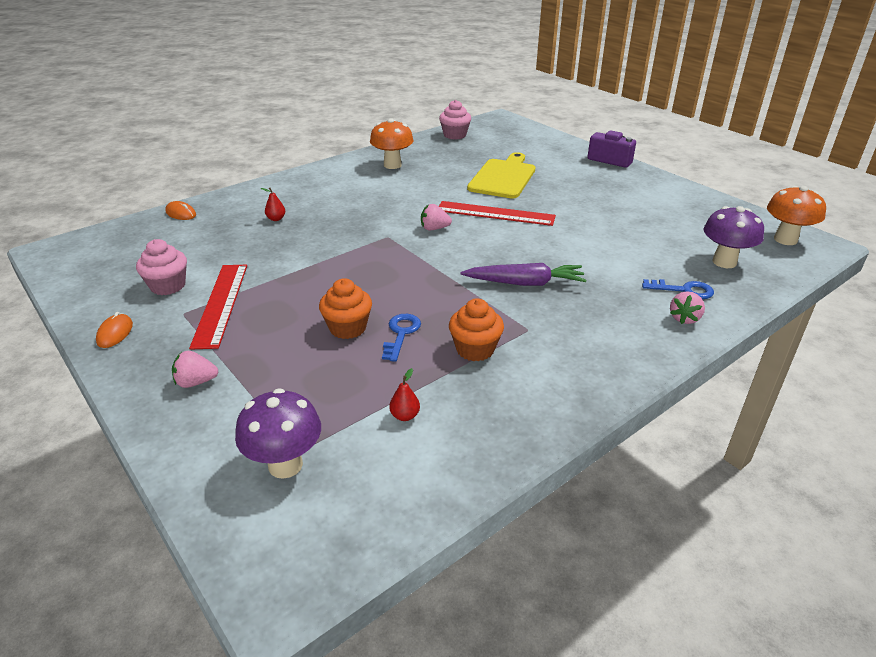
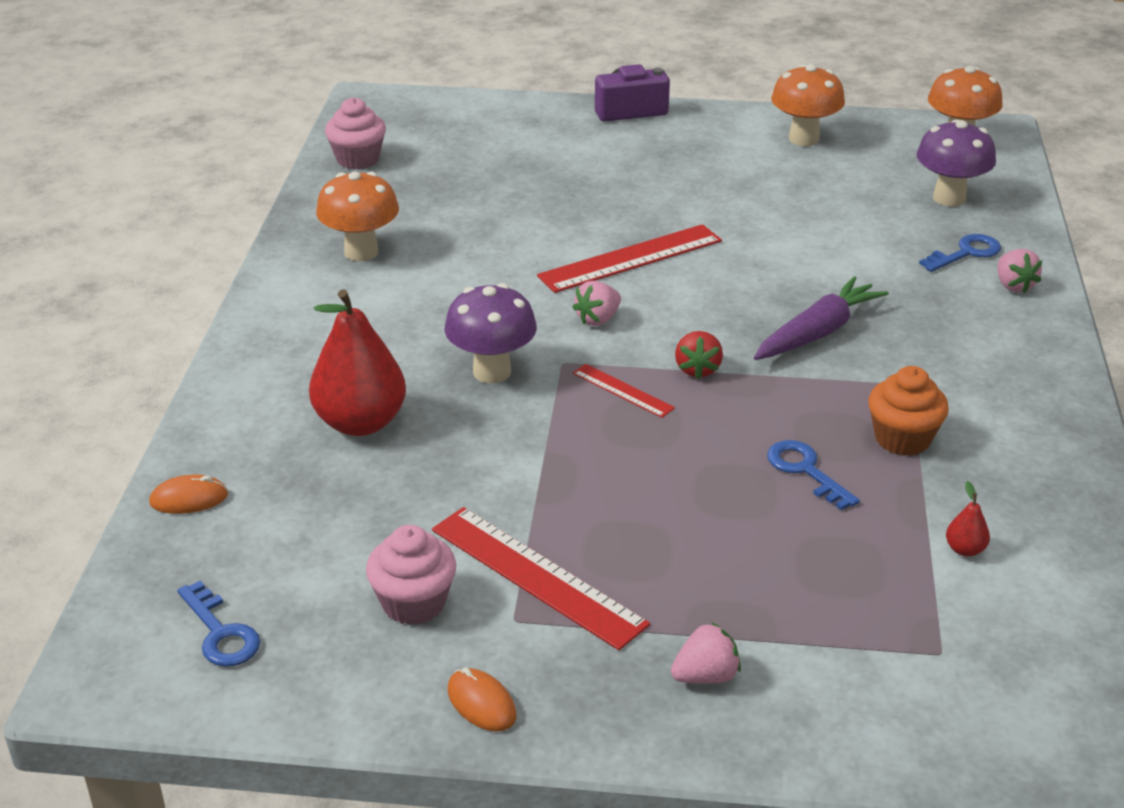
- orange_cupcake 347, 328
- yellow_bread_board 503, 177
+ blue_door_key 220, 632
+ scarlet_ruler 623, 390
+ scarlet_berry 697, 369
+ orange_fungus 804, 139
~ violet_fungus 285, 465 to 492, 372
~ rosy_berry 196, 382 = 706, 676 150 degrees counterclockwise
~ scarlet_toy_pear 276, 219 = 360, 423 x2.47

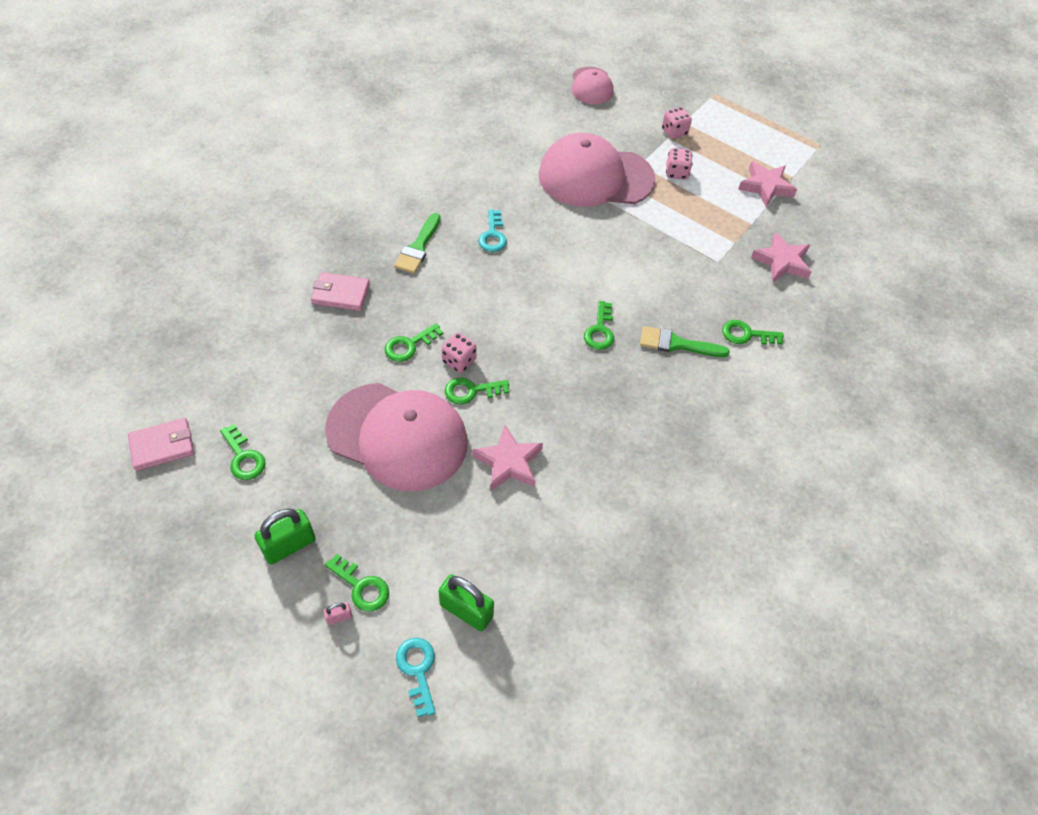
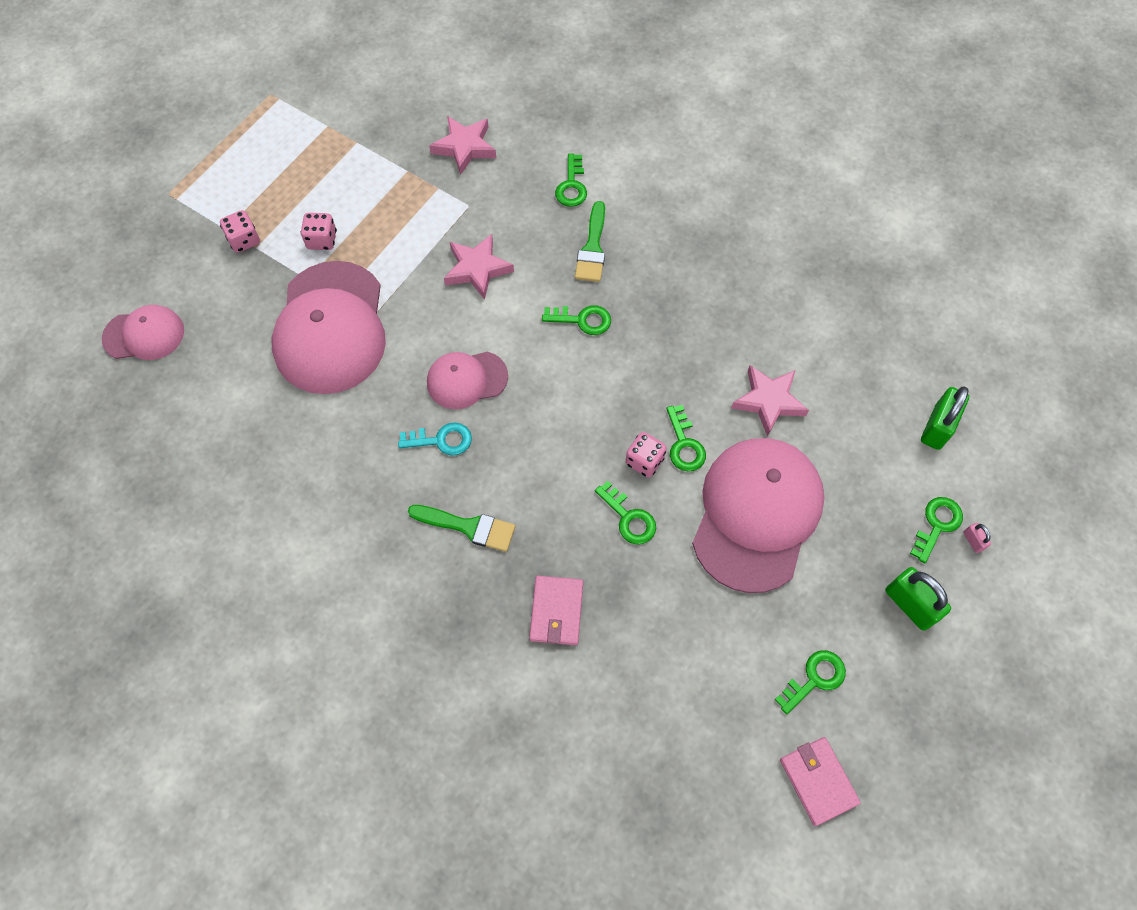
- turquoise_door_key 417, 670
+ rosy_baseball_cap 466, 380
~ rosy_star 766, 187 to 477, 269

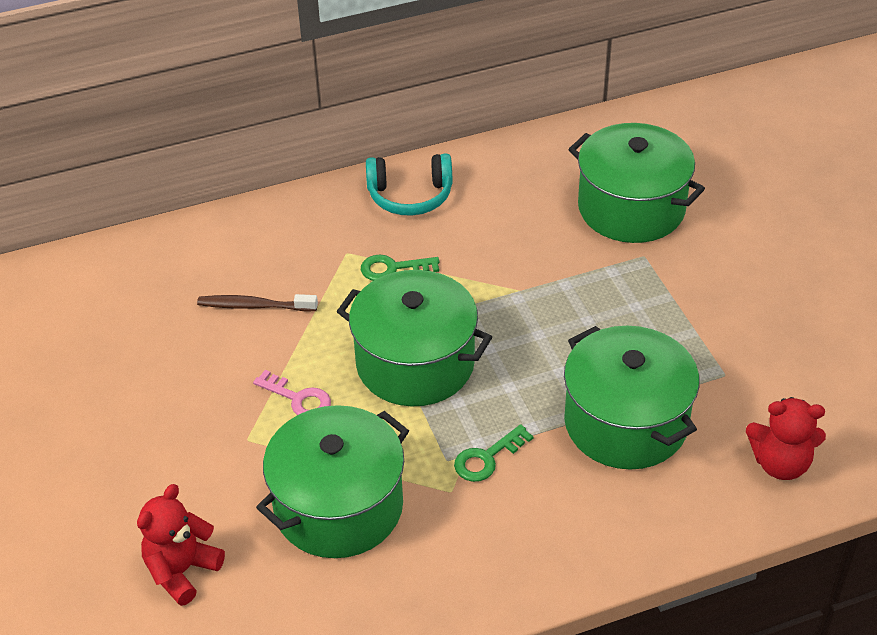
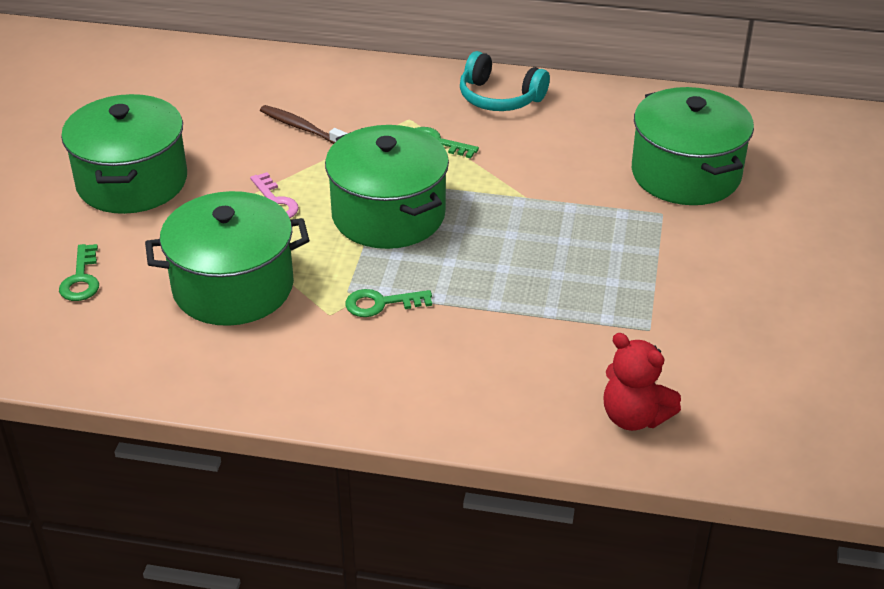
~ emerald_pot 625, 423 to 132, 181
~ scarlet_teddy 182, 571 to emerald_door_key 81, 279

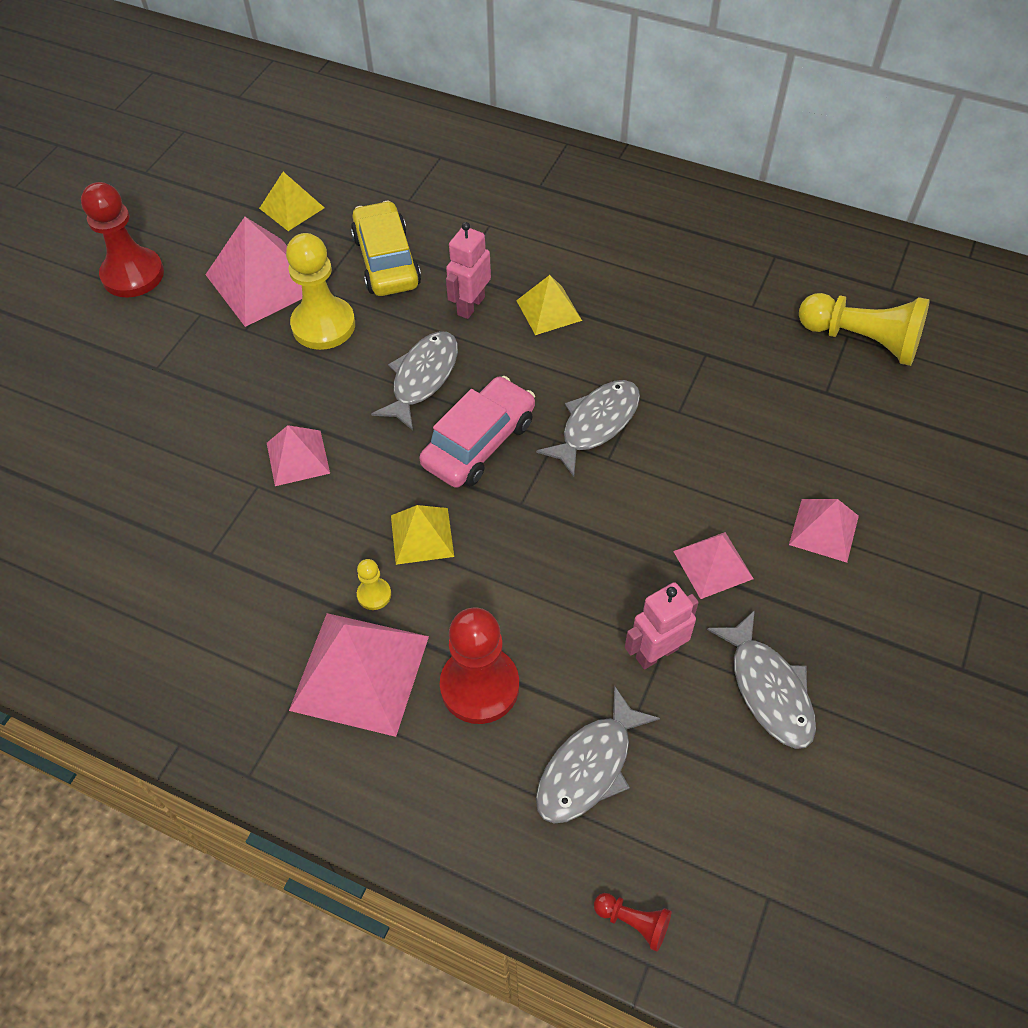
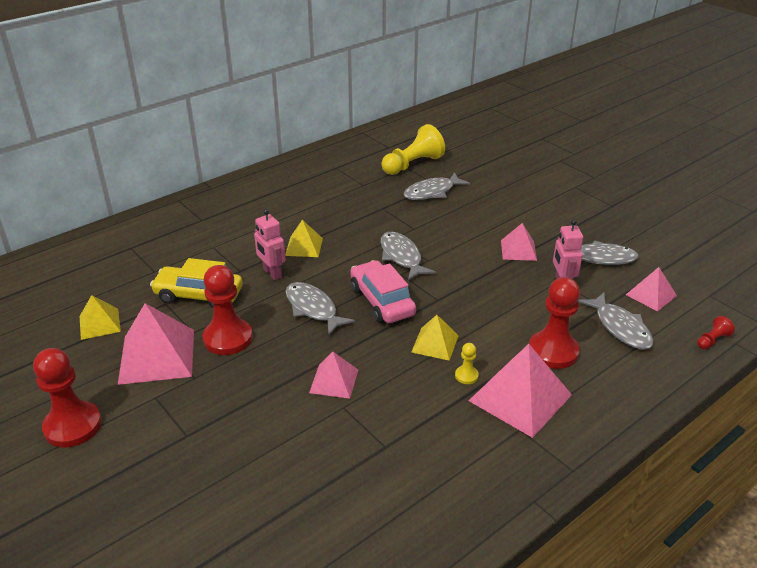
+ ash-grey_fish 432, 192
~ rosy_solid_pyramid 824, 530 to 651, 295
~ yellow_pawn 323, 325 to scarlet_pawn 228, 338

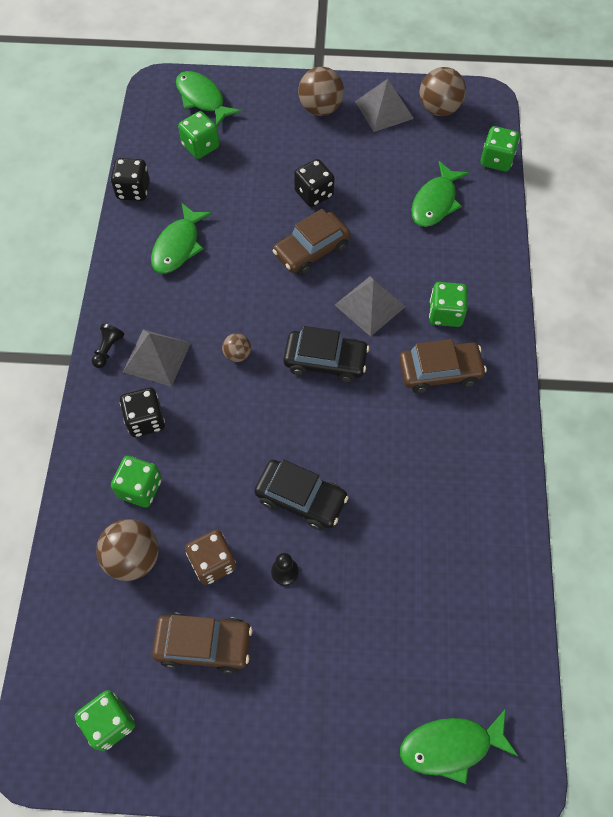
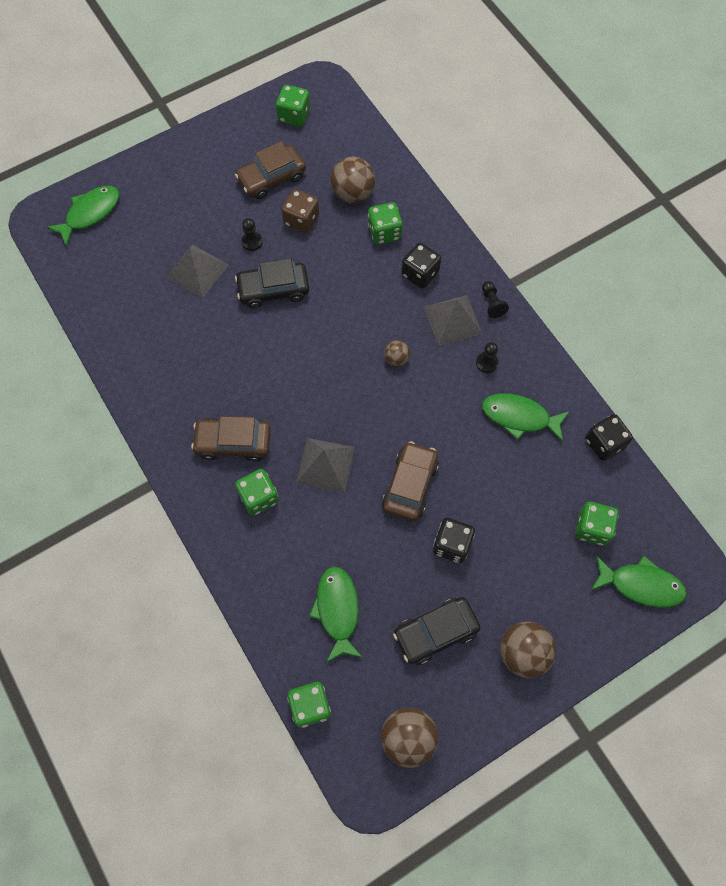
+ jet-black_pawn 486, 363
~ jet-black_car 325, 361 to 435, 632
~ ash-grey_solid_pyramid 384, 109 to 197, 271
~ emerald_fish 178, 246 = 519, 417 60 degrees counterclockwise
~ brown_car 440, 371 = 233, 442 45 degrees clockwise

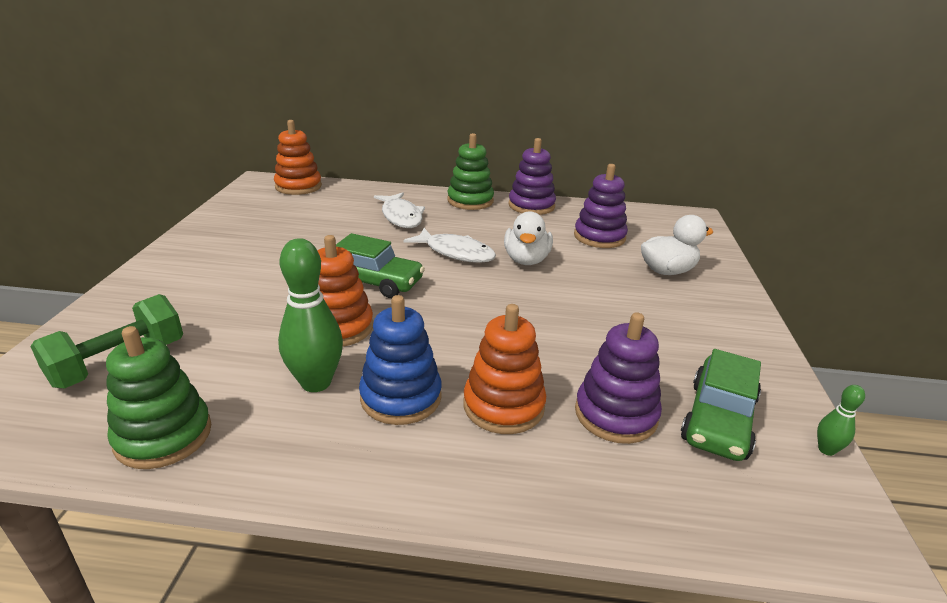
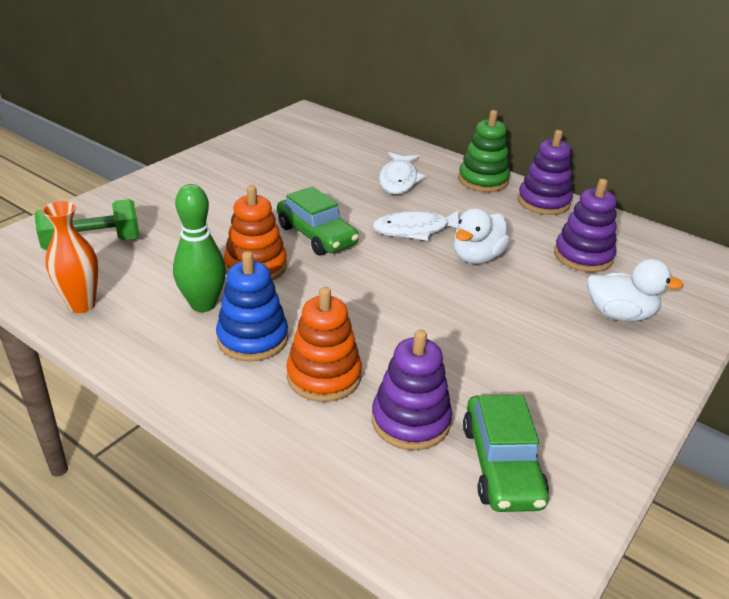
- orange_ring_stacker 298, 186
- emerald_bowling_pin 826, 450
~ emerald_ring_stacker 163, 436 to orange_vase 82, 305
~ snow-white_fish 456, 252 = 415, 230 105 degrees clockwise
~ emerald_car 718, 420 = 501, 464 60 degrees counterclockwise

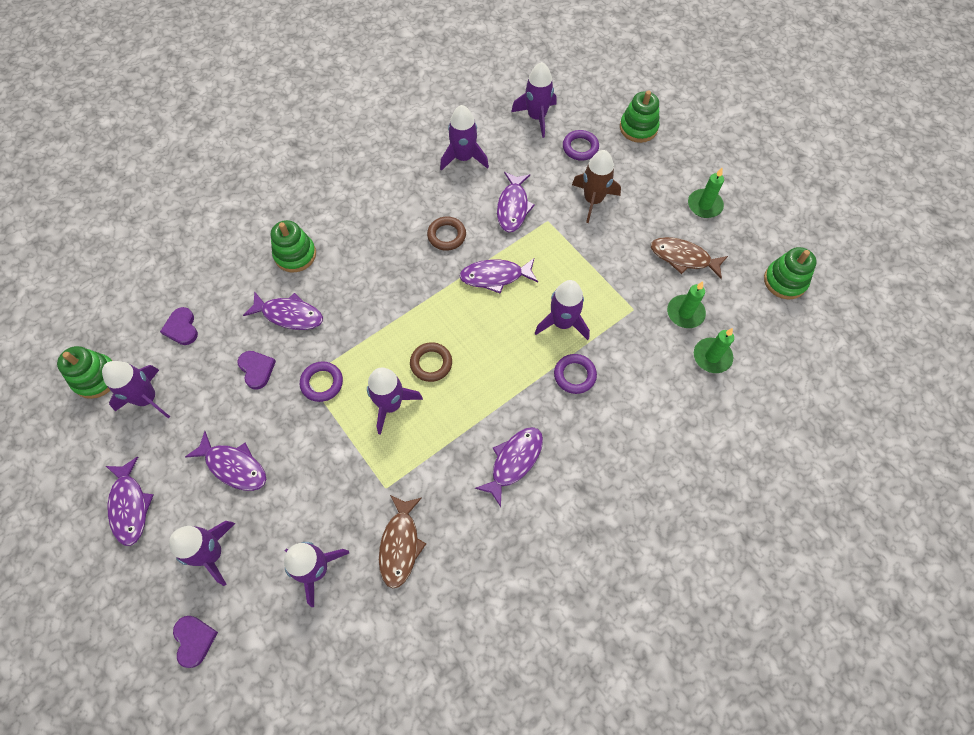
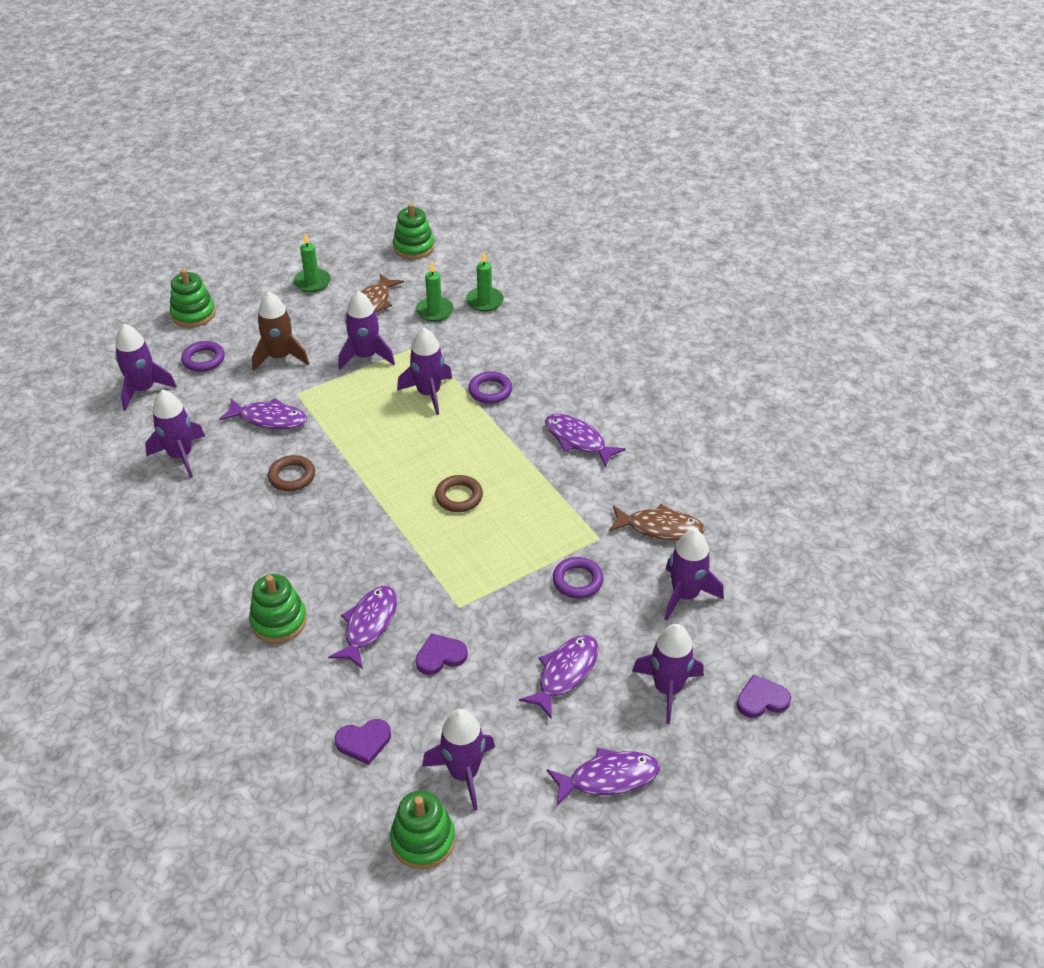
- violet_fish 495, 276
~ violet_torus 322, 383 to 577, 581
~ violet_spaceship 391, 405 to 366, 356

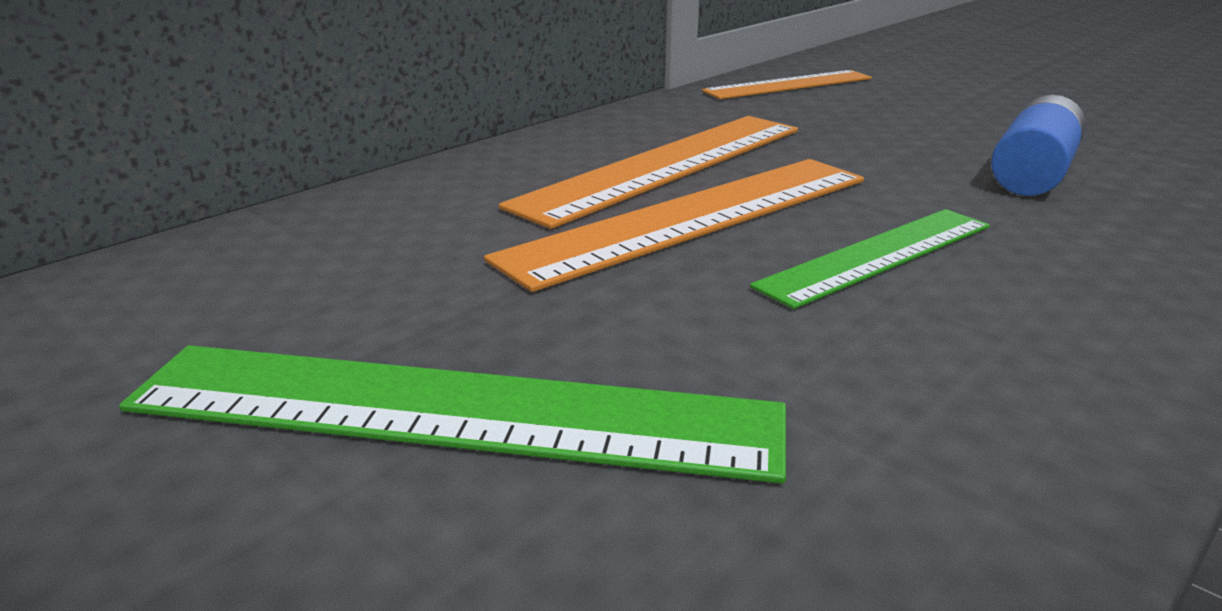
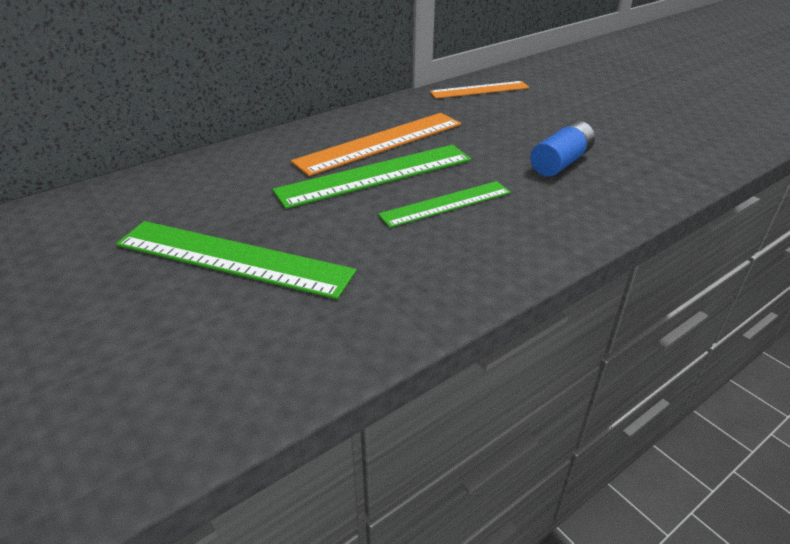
~ orange_ruler 692, 217 to emerald_ruler 375, 175

